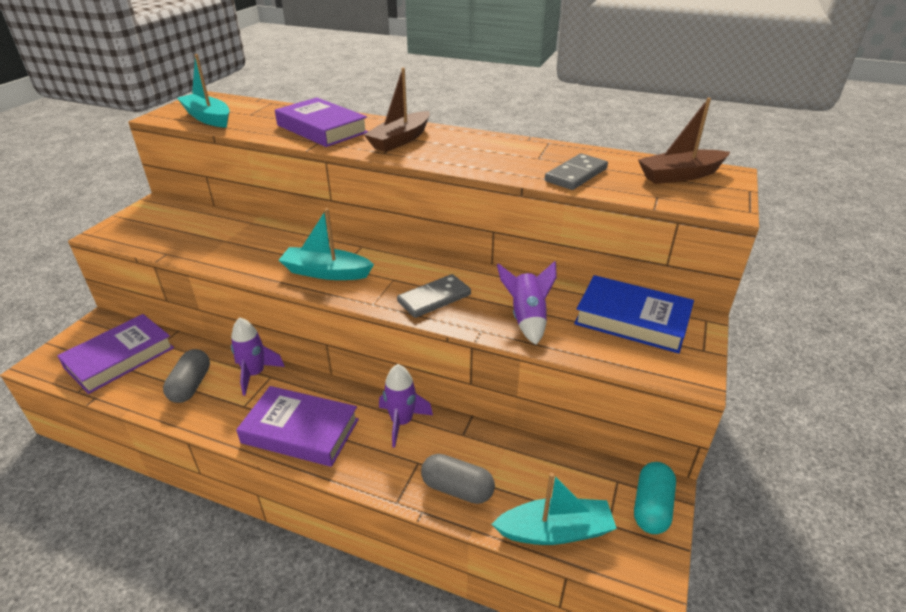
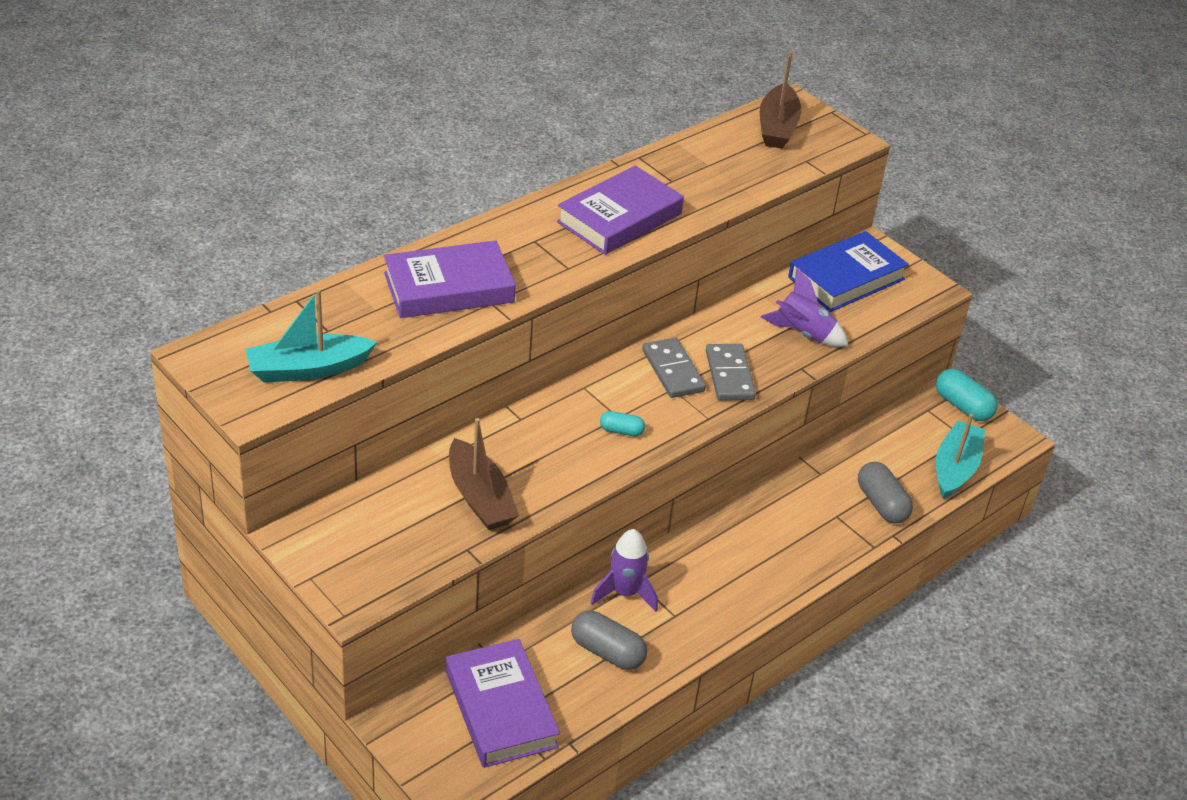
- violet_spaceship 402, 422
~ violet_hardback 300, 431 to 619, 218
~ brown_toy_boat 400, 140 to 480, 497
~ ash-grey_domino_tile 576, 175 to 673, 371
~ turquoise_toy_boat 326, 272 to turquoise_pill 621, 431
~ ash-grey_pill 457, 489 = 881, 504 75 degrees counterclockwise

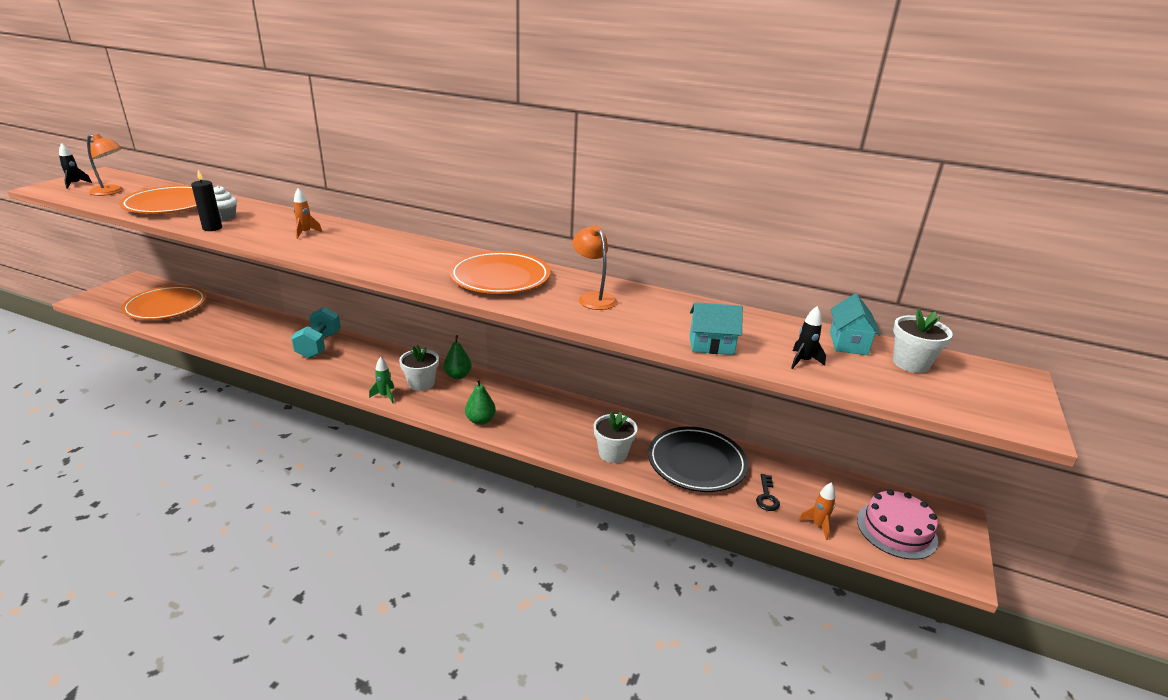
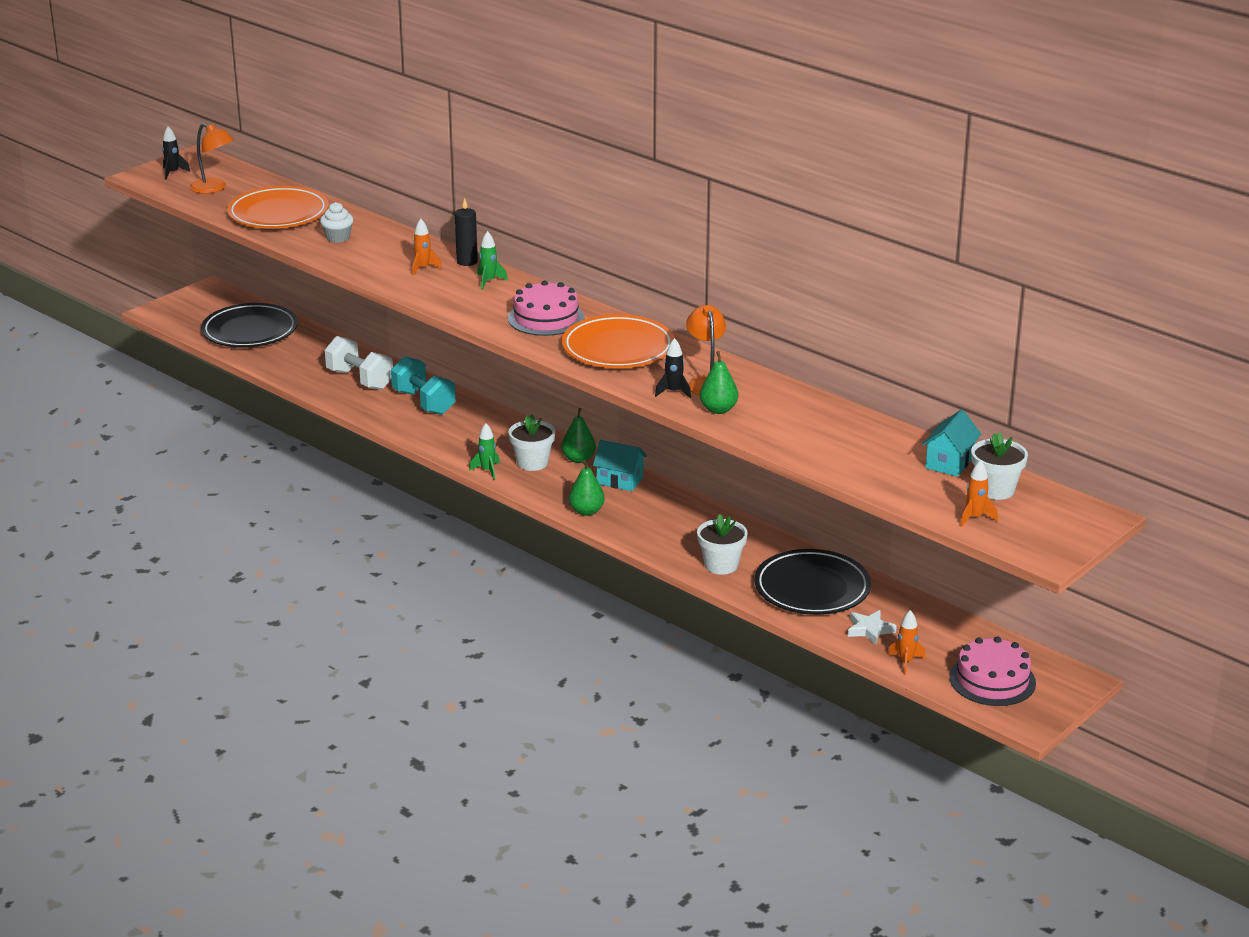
+ snow-white_dumbbell 360, 379
+ emerald_spaceship 489, 281
+ rosy_layer_cake 546, 318
+ emerald_toy_pear 718, 409
+ orange_spaceship 975, 518
~ jet-black_wax_candle 212, 228 to 467, 262
~ turquoise_toy_house 711, 345 to 620, 480
~ jet-black_spaceship 803, 361 to 673, 392
~ jet-black_door_key 767, 496 to snow-white_star 869, 630
~ orange_plate 166, 307 to jet-black_plate 250, 331
~ turquoise_dumbbell 319, 345 = 424, 402 60 degrees counterclockwise

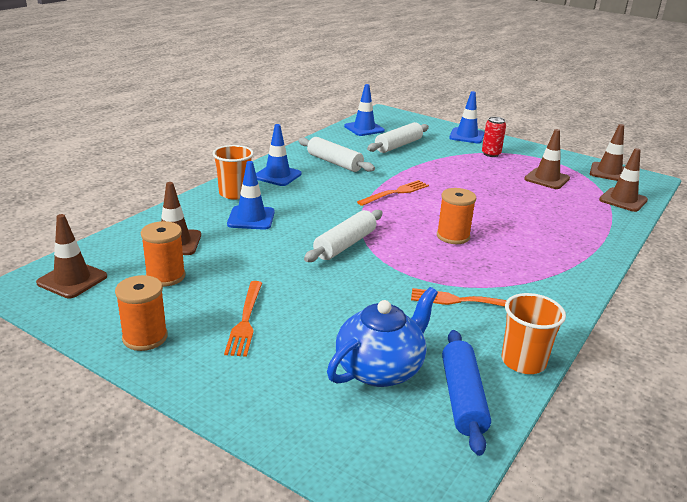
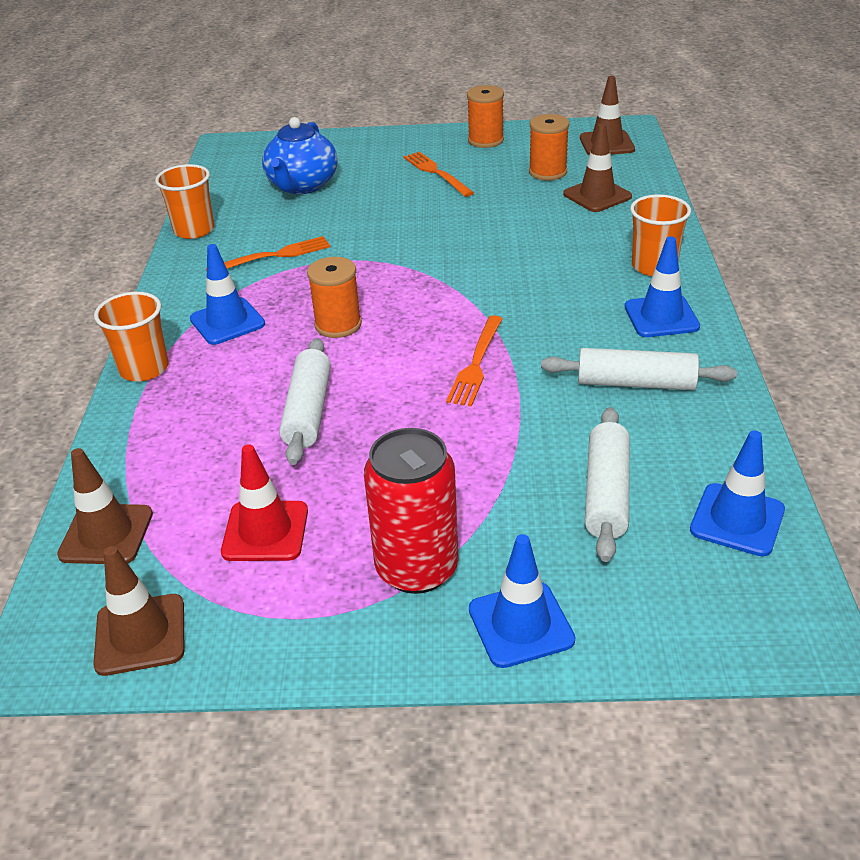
- blue_pastry_roller 462, 398
+ orange_tumbler 144, 369
~ blue_road_cone 251, 218 to 227, 322
~ snow-white_pastry_roller 345, 245 to 308, 411
~ brown_road_cone 546, 179 to scarlet_road_cone 265, 531
~ scarlet_soda_can 491, 154 = 417, 568 x1.77

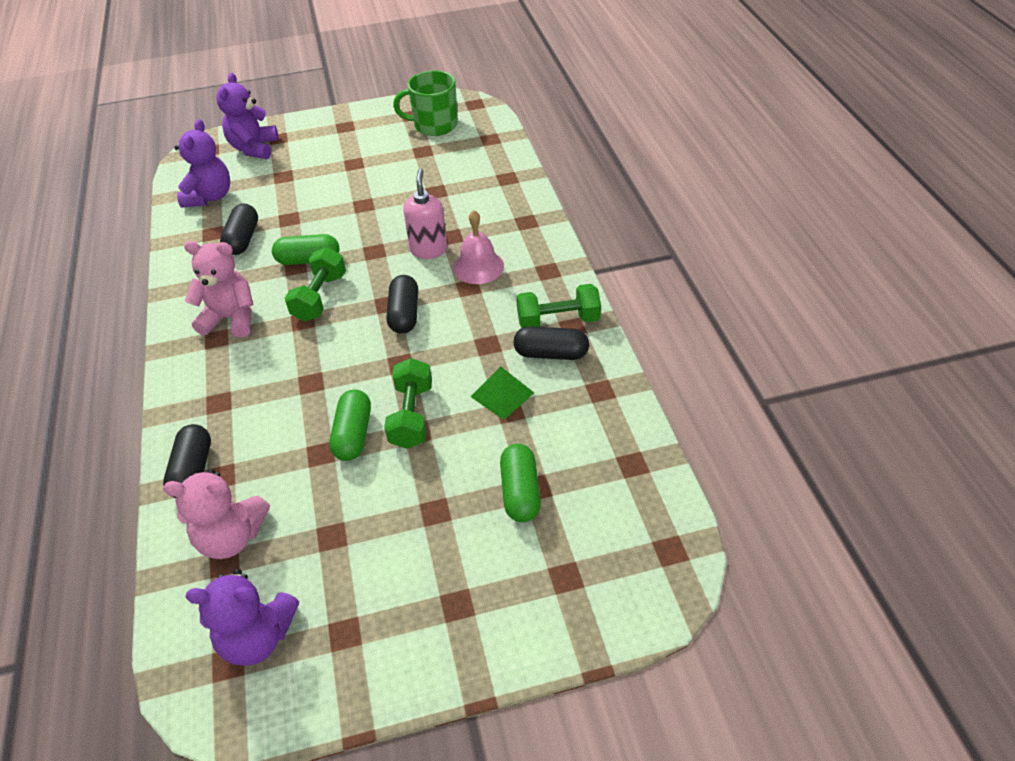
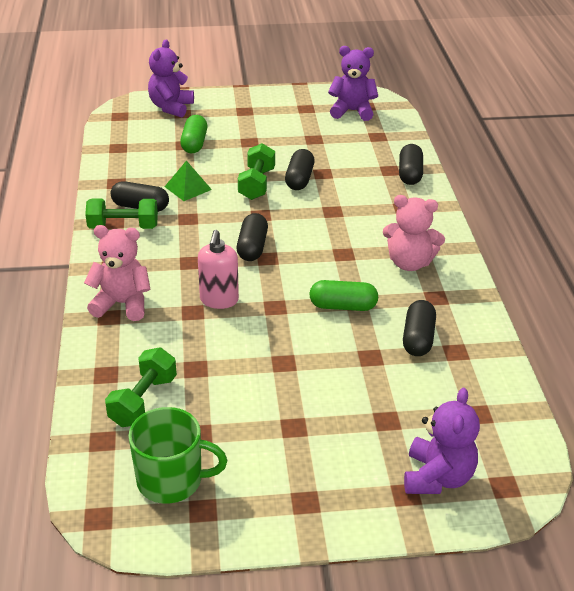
- rosy_bell 478, 266
~ rosy_teddy 231, 537 to 122, 304
~ violet_teddy 210, 197 to 171, 107
~ emerald_dumbbell 320, 297 to 143, 401
~ emerald_pill 353, 434 to jet-black_pill 299, 179

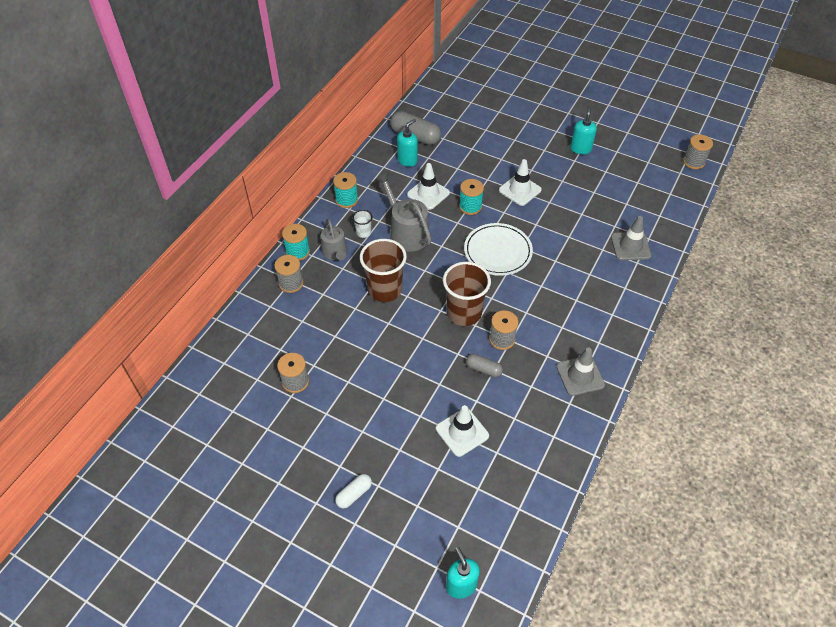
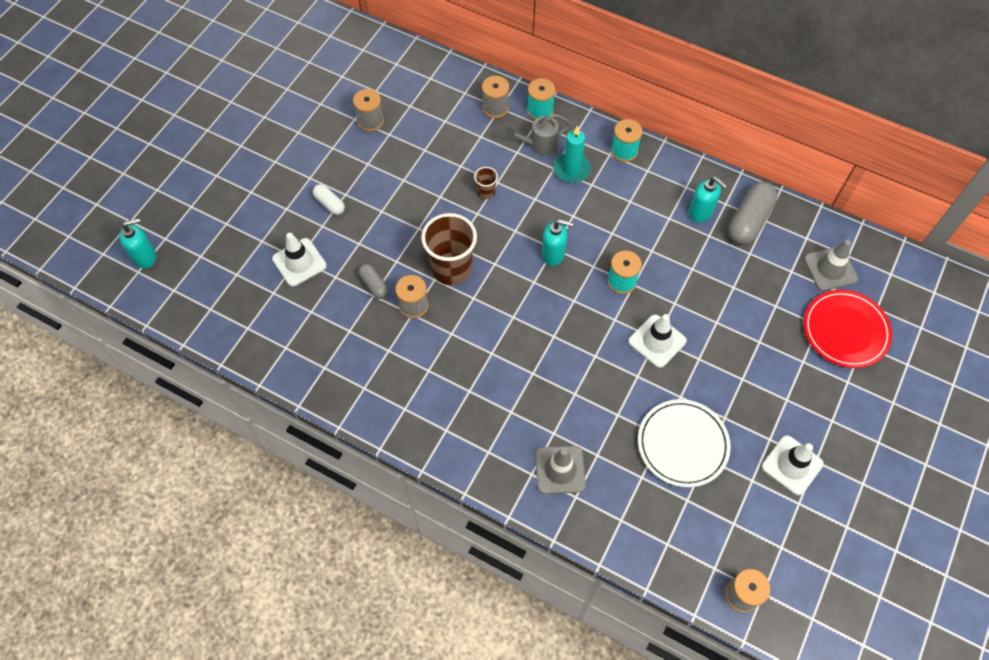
- ash-grey_sprinkling_can 406, 232
+ scarlet_plate 845, 331
~ snow-white_pill 354, 494 to 329, 204
~ snow-white_road_cone 428, 194 to 792, 465
~ snow-white_plate 497, 251 to 682, 444
~ ash-grey_road_cone 580, 376 to 830, 269
~ turquoise_soap_dispenser 580, 149 to 553, 254
~ snow-white_tumbler 363, 232 to turquoise_wax_candle 571, 169
~ ash-grey_pill 483, 369 = 374, 285 60 degrees counterclockwise
~ brown_tumbler 385, 290 = 486, 192 x0.46

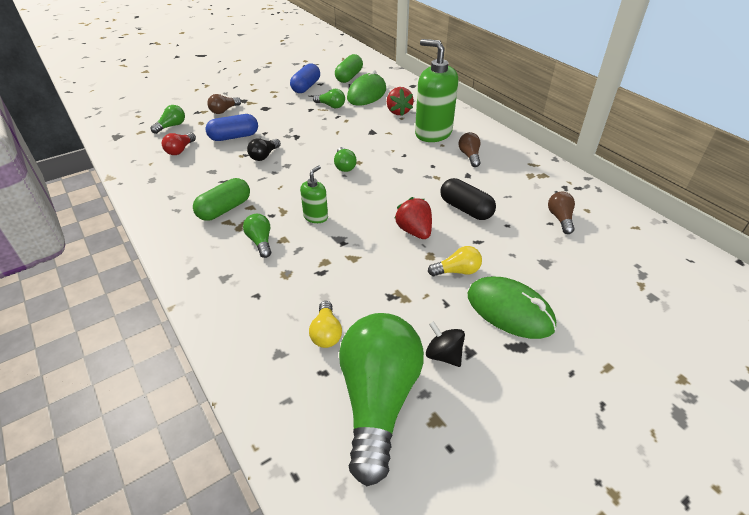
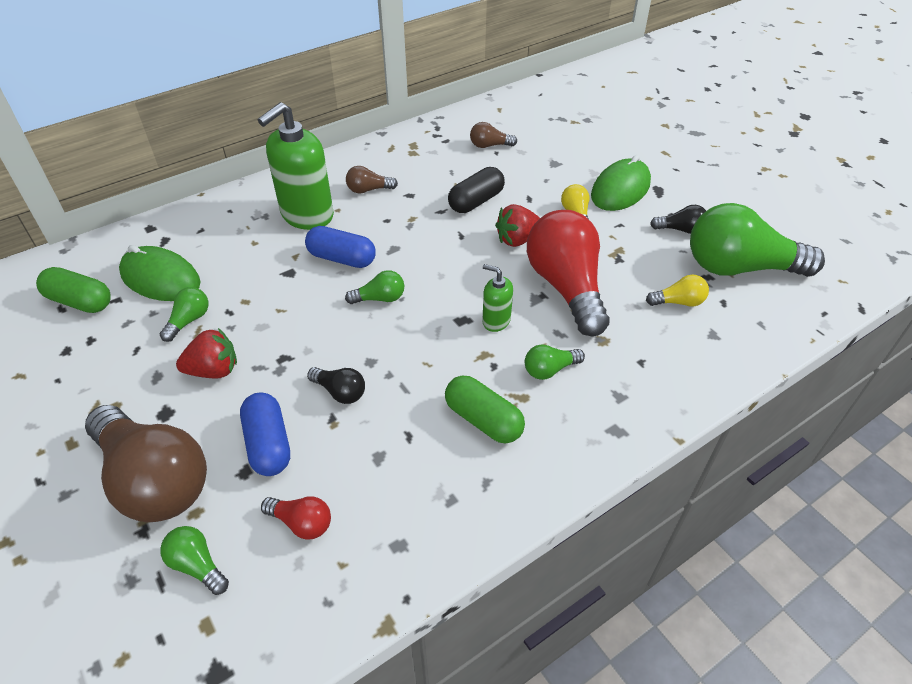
+ scarlet_lightbulb 566, 287
~ blue_pill 306, 87 to 342, 258
~ scarlet_berry 398, 112 to 214, 370
~ jet-black_spinning_top 443, 355 to jet-black_lightbulb 680, 229
~ brown_lightbulb 224, 110 = 154, 479 x2.31

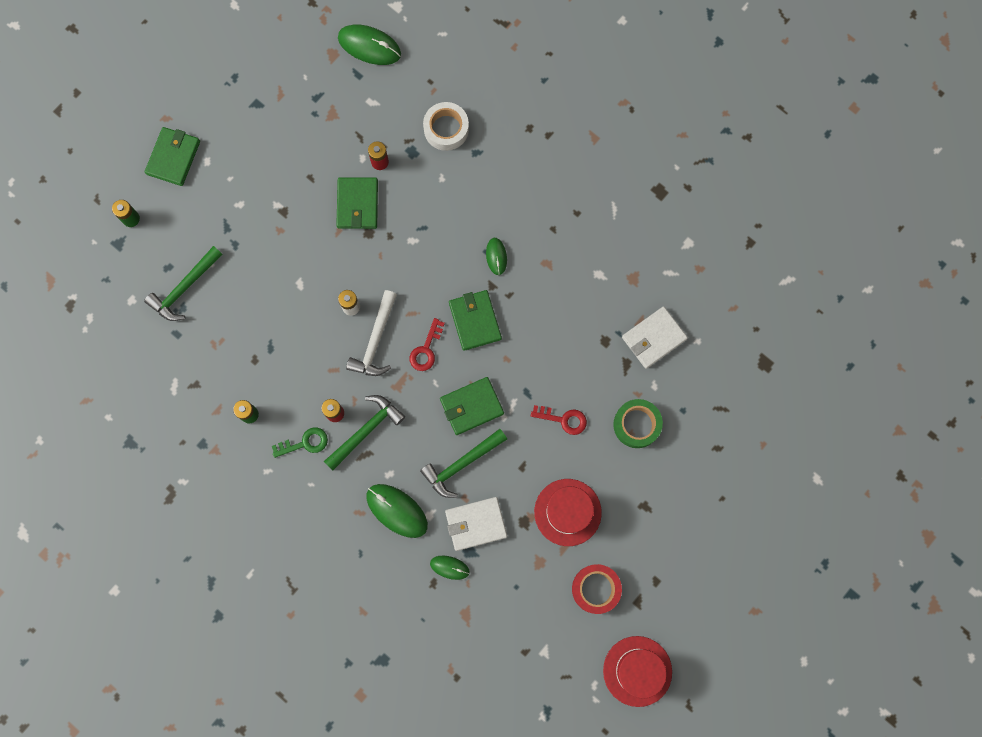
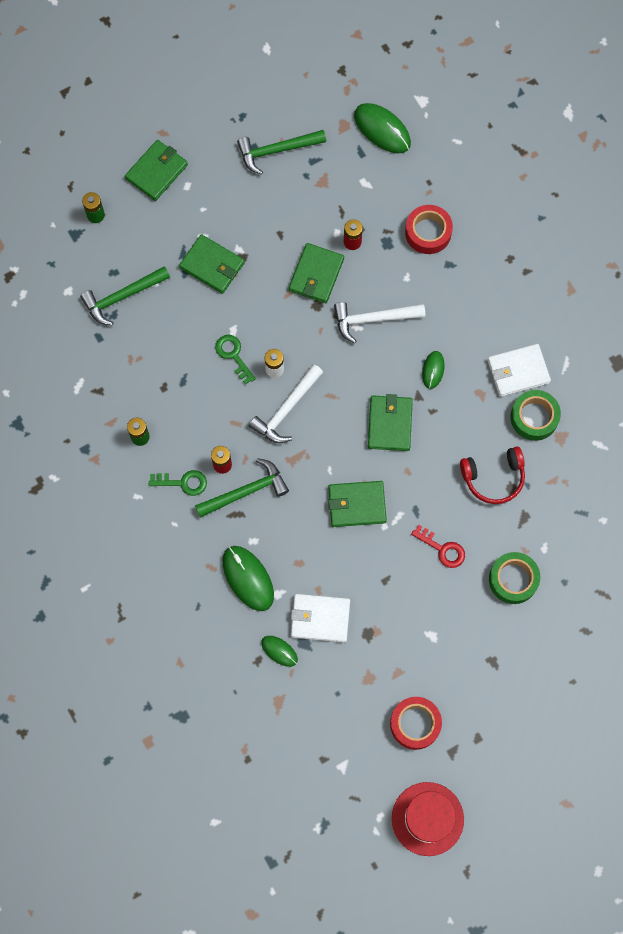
- scarlet_door_key 426, 349
- scarlet_hat 567, 512
+ emerald_wallet 212, 265
+ emerald_door_key 233, 355
+ snow-white_claw_hammer 373, 319
+ scarlet_over-ear_headphones 493, 477
+ emerald_roll_of_tape 534, 417
~ emerald_claw_hammer 461, 464 to 276, 151
~ snow-white_wallet 654, 338 to 518, 371
~ snow-white_roll_of_tape 446, 129 to scarlet_roll_of_tape 428, 232

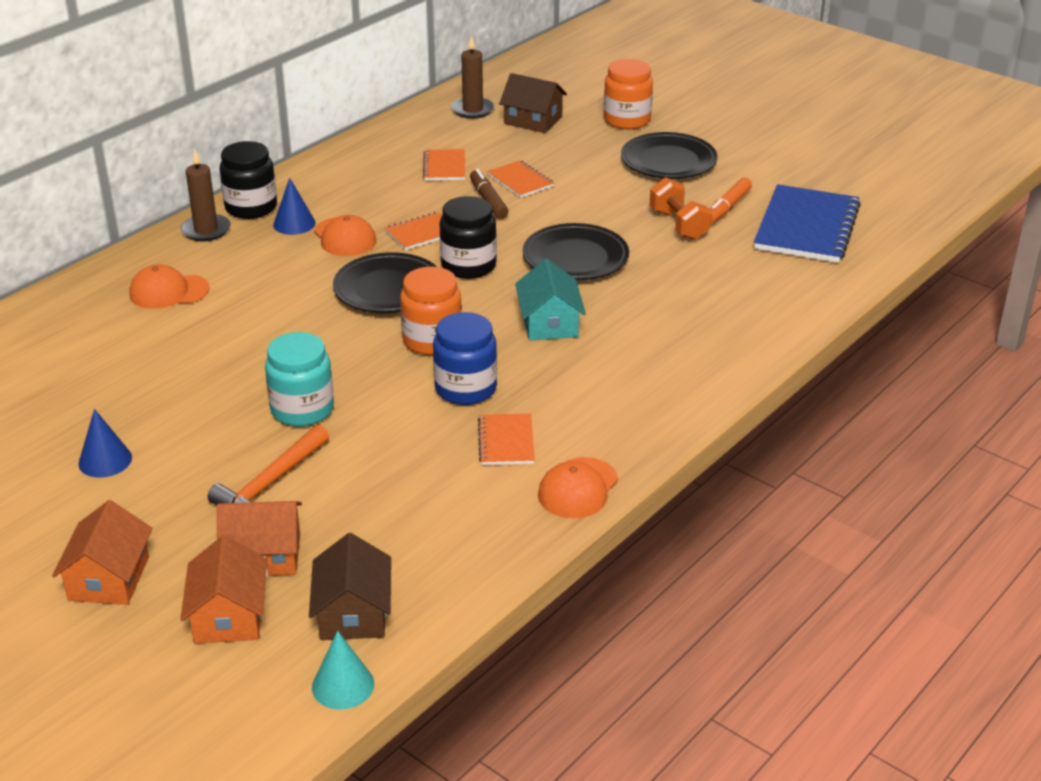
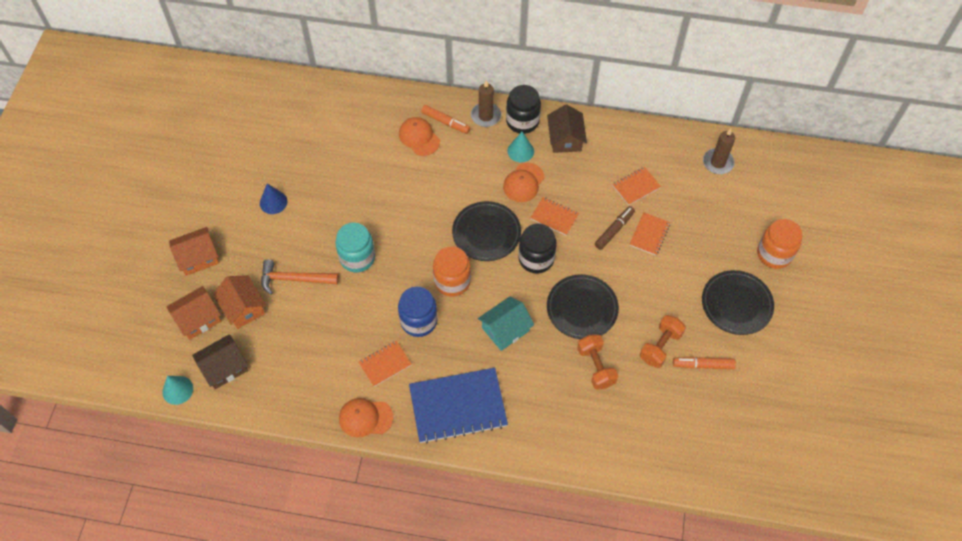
+ orange_marker 445, 122
+ orange_dumbbell 596, 367
~ brown_toy_house 533, 120 to 565, 138
~ blue_exercise_book 806, 227 to 458, 406
~ blue_cone 294, 223 to turquoise_cone 520, 151

